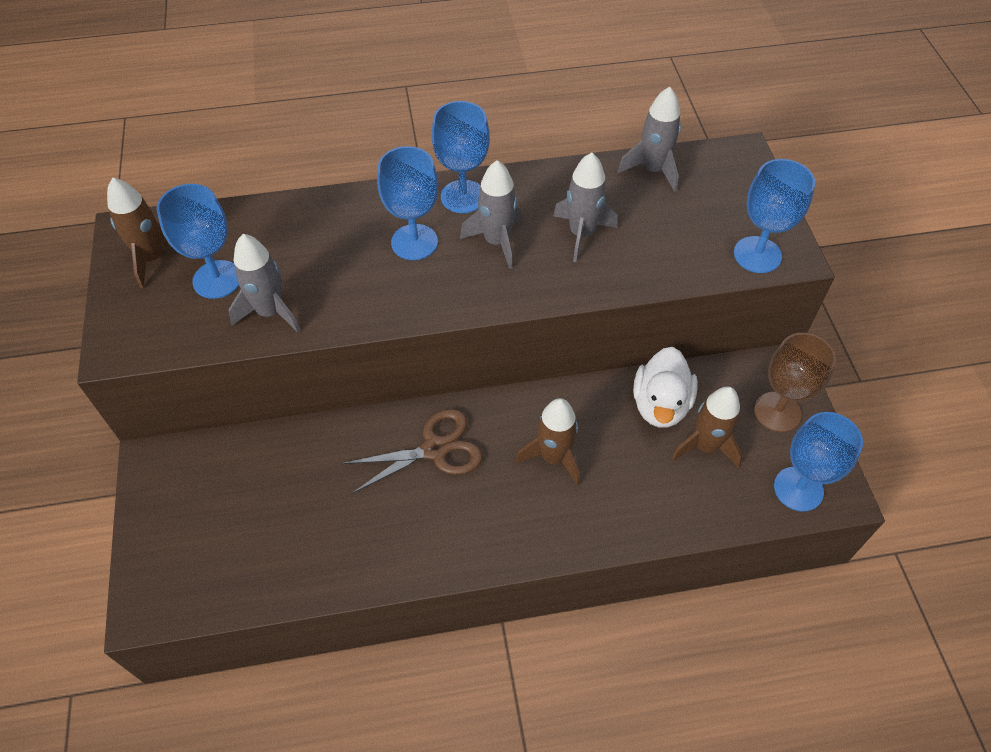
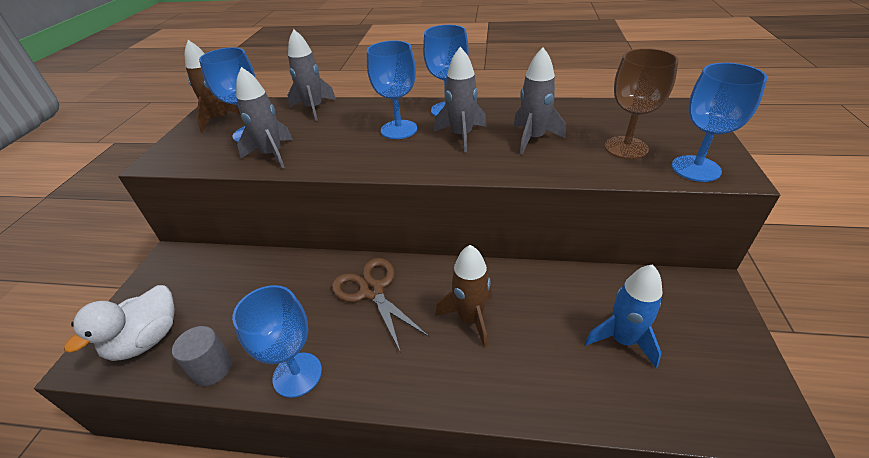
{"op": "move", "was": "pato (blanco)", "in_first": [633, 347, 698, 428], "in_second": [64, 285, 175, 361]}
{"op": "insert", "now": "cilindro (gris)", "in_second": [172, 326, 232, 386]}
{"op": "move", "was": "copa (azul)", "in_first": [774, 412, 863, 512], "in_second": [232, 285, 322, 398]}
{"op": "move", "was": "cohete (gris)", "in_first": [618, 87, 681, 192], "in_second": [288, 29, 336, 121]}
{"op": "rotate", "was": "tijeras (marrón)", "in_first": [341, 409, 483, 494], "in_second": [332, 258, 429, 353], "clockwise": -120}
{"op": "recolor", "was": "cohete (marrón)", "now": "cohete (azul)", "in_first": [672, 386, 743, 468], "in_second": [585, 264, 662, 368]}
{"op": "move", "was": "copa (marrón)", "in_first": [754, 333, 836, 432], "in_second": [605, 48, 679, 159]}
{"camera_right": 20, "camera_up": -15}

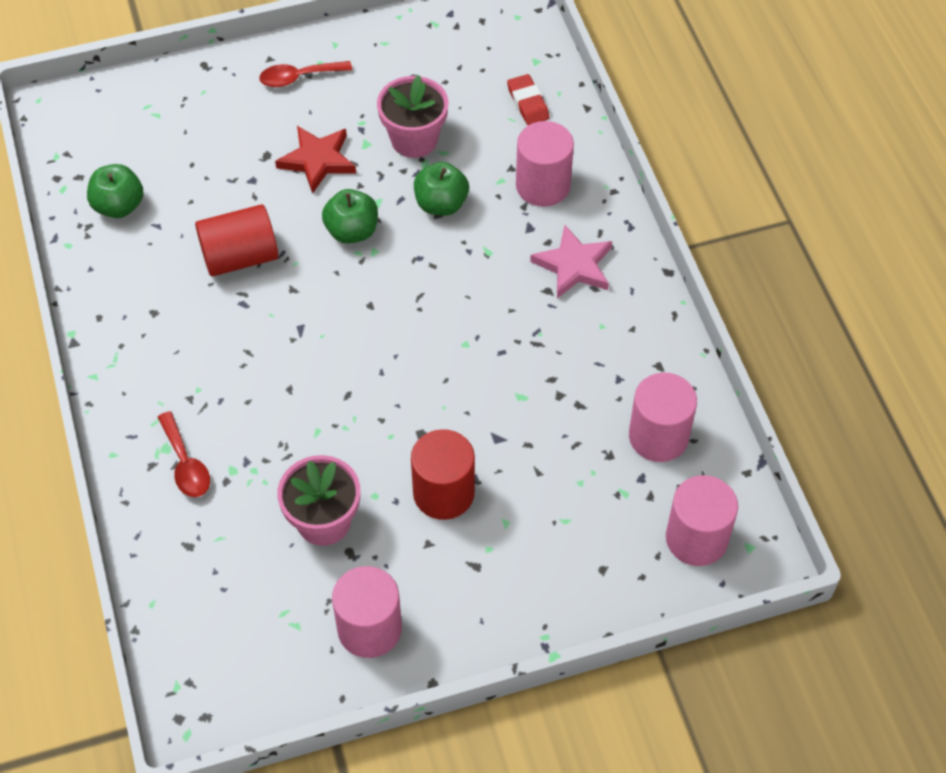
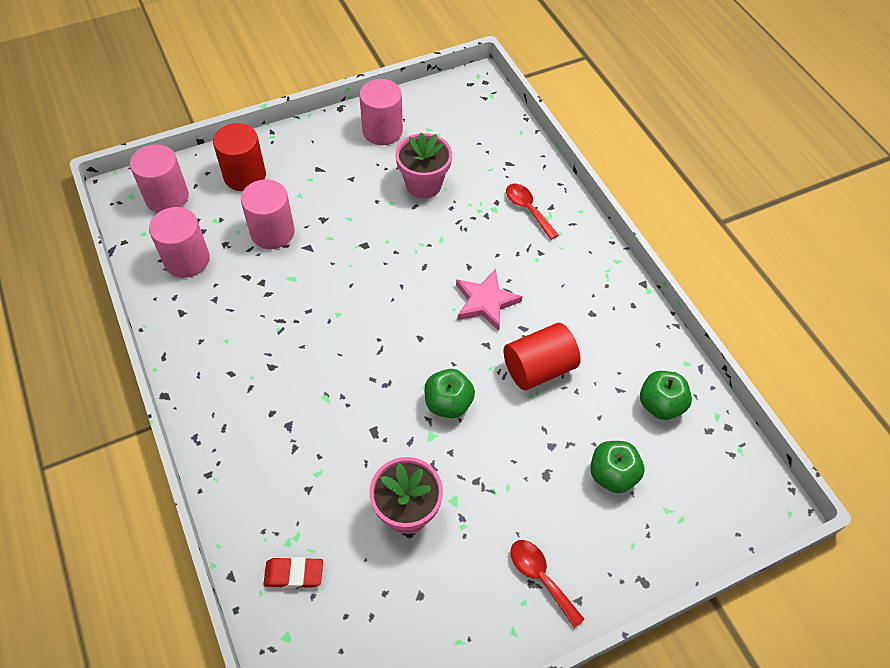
{"op": "move", "was": "cilindro (rojo)", "in_first": [411, 429, 475, 520], "in_second": [213, 123, 266, 191]}
{"op": "move", "was": "cilindro (rosa)", "in_first": [516, 121, 574, 207], "in_second": [241, 179, 295, 249]}
{"op": "rotate", "was": "goma de borrar (rojo)", "in_first": [507, 74, 550, 125], "in_second": [263, 557, 323, 588], "clockwise": -60}
{"op": "move", "was": "estrella (rosa)", "in_first": [530, 225, 612, 299], "in_second": [456, 269, 523, 331]}
{"op": "rotate", "was": "cuchara (rojo)", "in_first": [259, 61, 352, 87], "in_second": [510, 540, 585, 628], "clockwise": -105}
{"op": "move", "was": "manzana (verde)", "in_first": [414, 162, 469, 216], "in_second": [590, 441, 644, 493]}
{"op": "delete", "was": "estrella (rojo)", "in_first": [275, 126, 356, 194]}
{"camera_right": 170, "camera_up": 0}

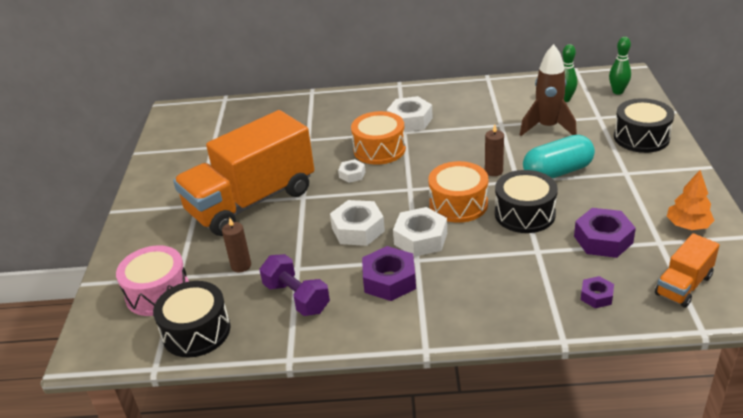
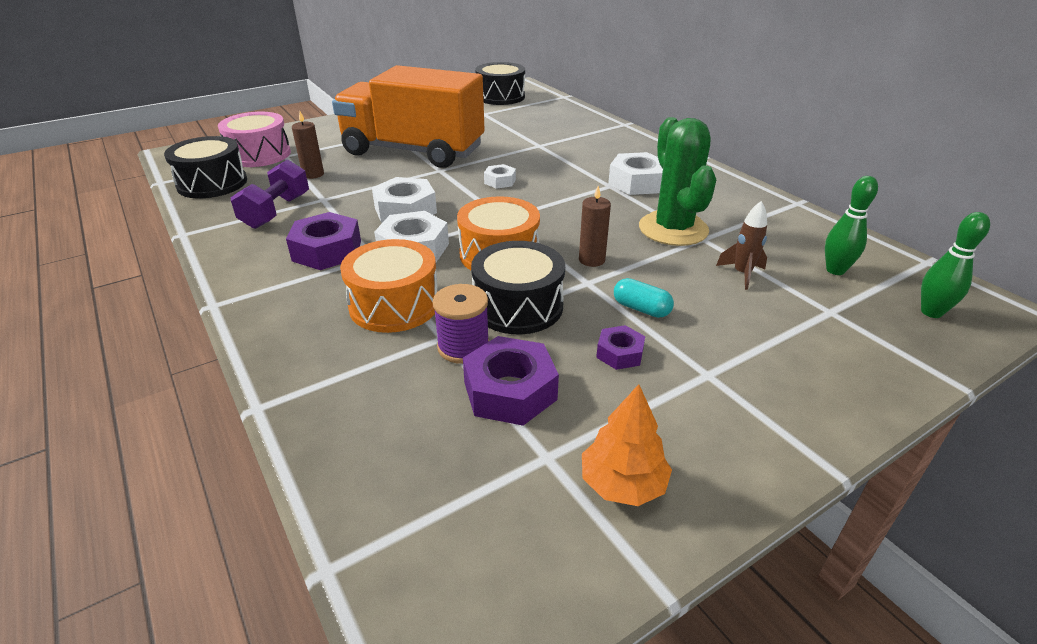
{"op": "move", "was": "tambor (naranja)", "in_first": [351, 111, 406, 165], "in_second": [340, 239, 438, 333]}
{"op": "insert", "now": "carrete (morado)", "in_second": [433, 284, 489, 364]}
{"op": "move", "was": "tambor (negro)", "in_first": [614, 98, 675, 153], "in_second": [475, 62, 525, 105]}
{"op": "move", "was": "tuerca (morado)", "in_first": [581, 276, 614, 308], "in_second": [596, 325, 645, 370]}
{"op": "resize", "was": "cápsula (turquesa)", "in_first": [523, 135, 595, 179], "in_second": [614, 278, 674, 318], "ratio": 0.5}
{"op": "insert", "now": "cactus (verde)", "in_second": [639, 117, 716, 246]}
{"op": "resize", "was": "cohete (marrón)", "in_first": [520, 44, 577, 136], "in_second": [716, 201, 767, 290], "ratio": 0.55}
{"op": "delete", "was": "camión (naranja)", "in_first": [655, 233, 720, 308]}
{"camera_right": 55, "camera_up": 0}

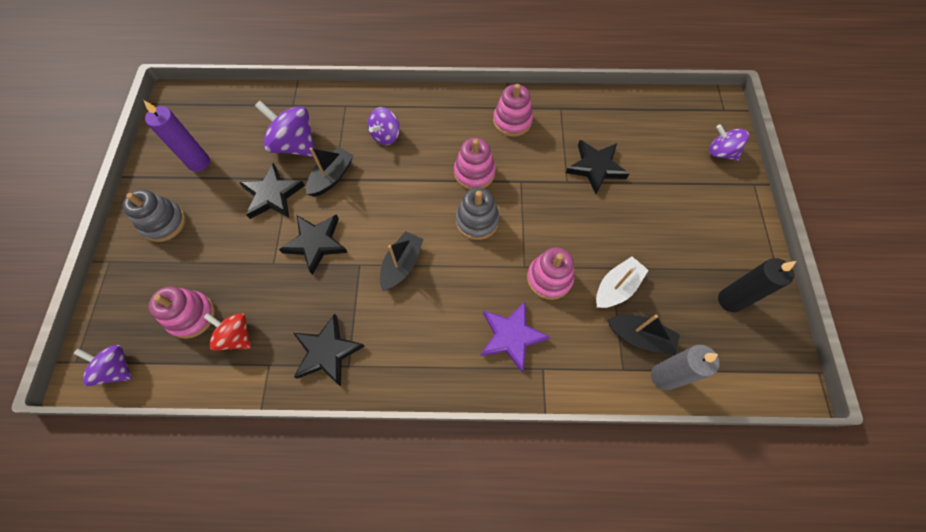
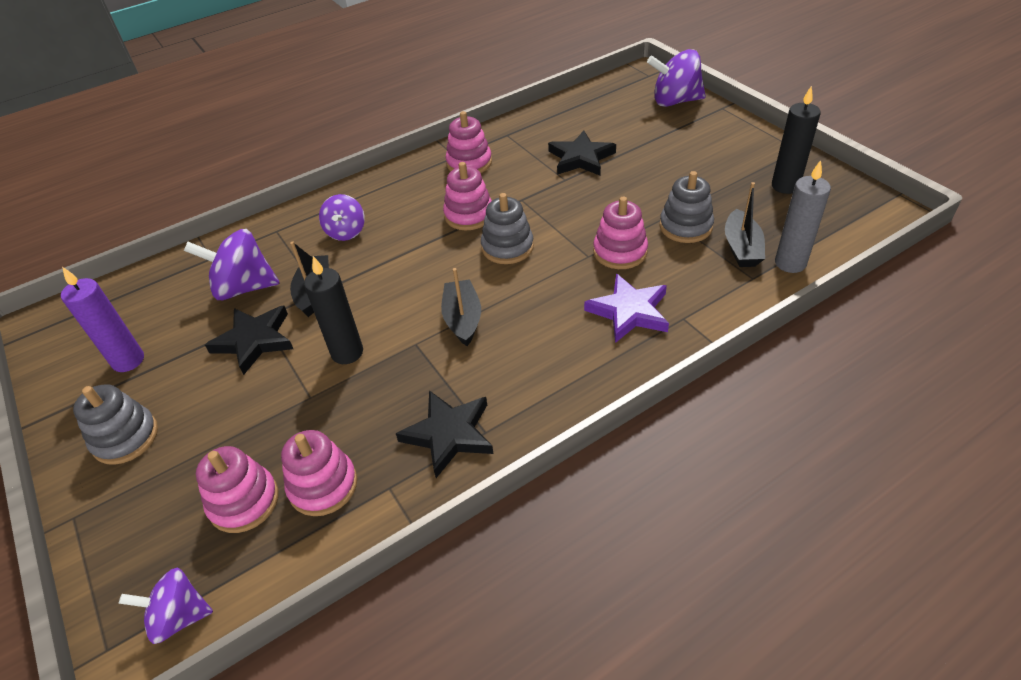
{"op": "replace", "was": "peonza (rojo)", "now": "juguete apilable (rosa)", "in_first": [203, 313, 251, 351], "in_second": [281, 430, 357, 516]}
{"op": "replace", "was": "estrella (negro)", "now": "vela (negro)", "in_first": [279, 214, 348, 275], "in_second": [304, 256, 363, 364]}
{"op": "resize", "was": "peonza (morado)", "in_first": [709, 124, 749, 161], "in_second": [647, 49, 706, 107], "ratio": 1.55}
{"op": "replace", "was": "barco (blanco)", "now": "juguete apilable (gris)", "in_first": [596, 257, 649, 308], "in_second": [659, 171, 714, 243]}
{"op": "rotate", "was": "barco (negro)", "in_first": [608, 315, 680, 355], "in_second": [725, 182, 765, 267], "clockwise": 105}
{"camera_right": -30, "camera_up": -20}

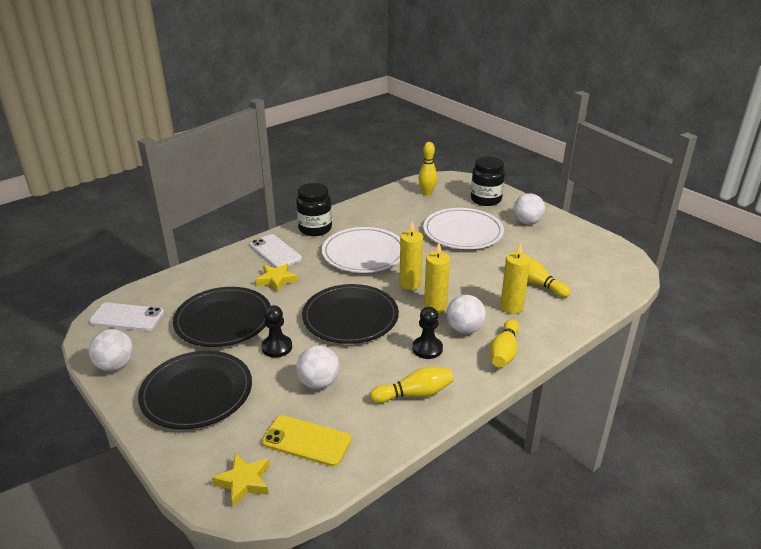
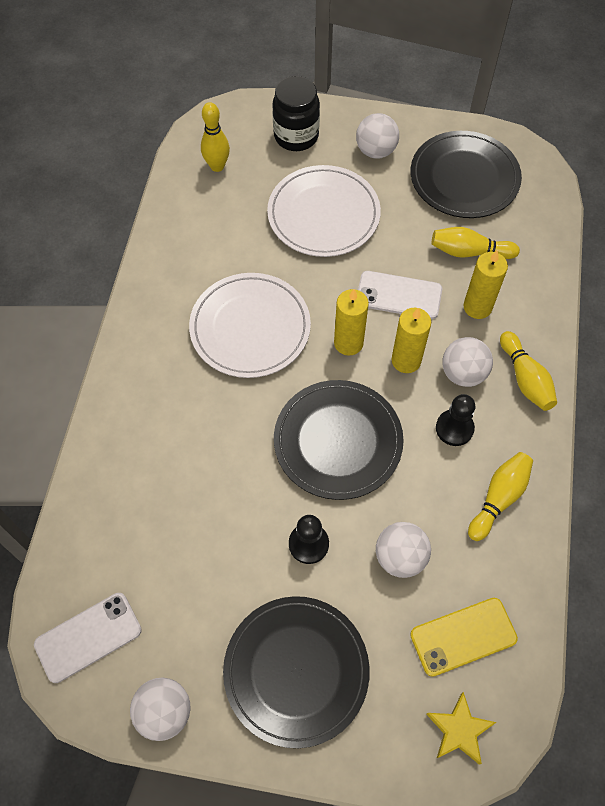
{"op": "move", "was": "móvil (blanco)", "in_first": [250, 234, 302, 268], "in_second": [358, 271, 442, 319]}
{"op": "move", "was": "plato (negro)", "in_first": [173, 287, 271, 347], "in_second": [411, 131, 522, 218]}
{"op": "delete", "was": "estrella (amarillo)", "in_first": [256, 263, 298, 292]}
{"op": "delete", "was": "tarro (negro)", "in_first": [296, 183, 332, 236]}
{"camera_right": -40, "camera_up": 30}

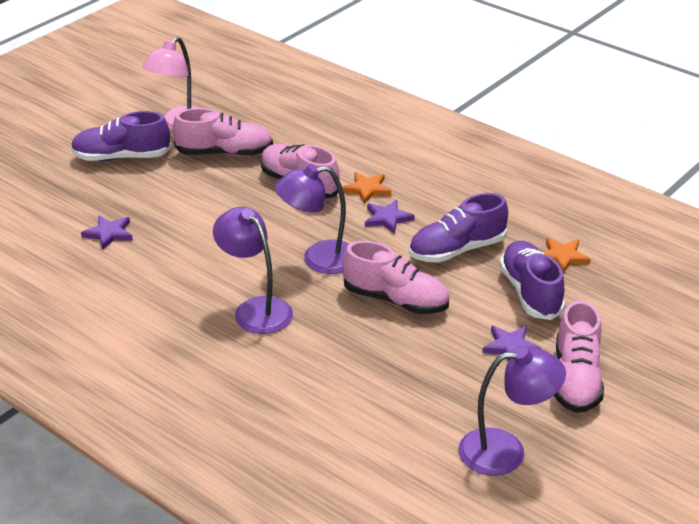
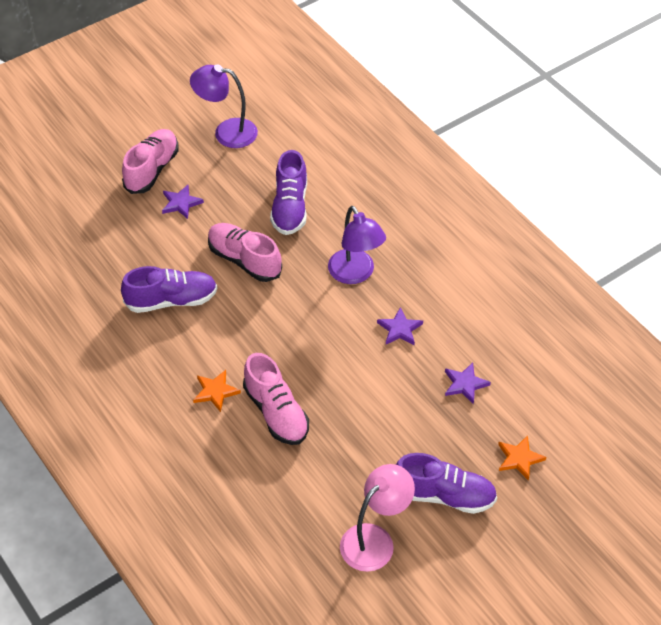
{"op": "move", "was": "zapato (morado)", "in_first": [499, 241, 565, 320], "in_second": [270, 150, 307, 235]}
{"op": "move", "was": "estrella (morado)", "in_first": [365, 200, 415, 234], "in_second": [377, 307, 423, 345]}
{"op": "move", "was": "estrella (naranja)", "in_first": [543, 238, 590, 274], "in_second": [498, 435, 546, 481]}
{"op": "delete", "was": "zapato (rosa)", "in_first": [173, 108, 273, 157]}
{"op": "delete", "was": "lámpara (morado)", "in_first": [275, 164, 349, 274]}
{"camera_right": -165, "camera_up": 15}

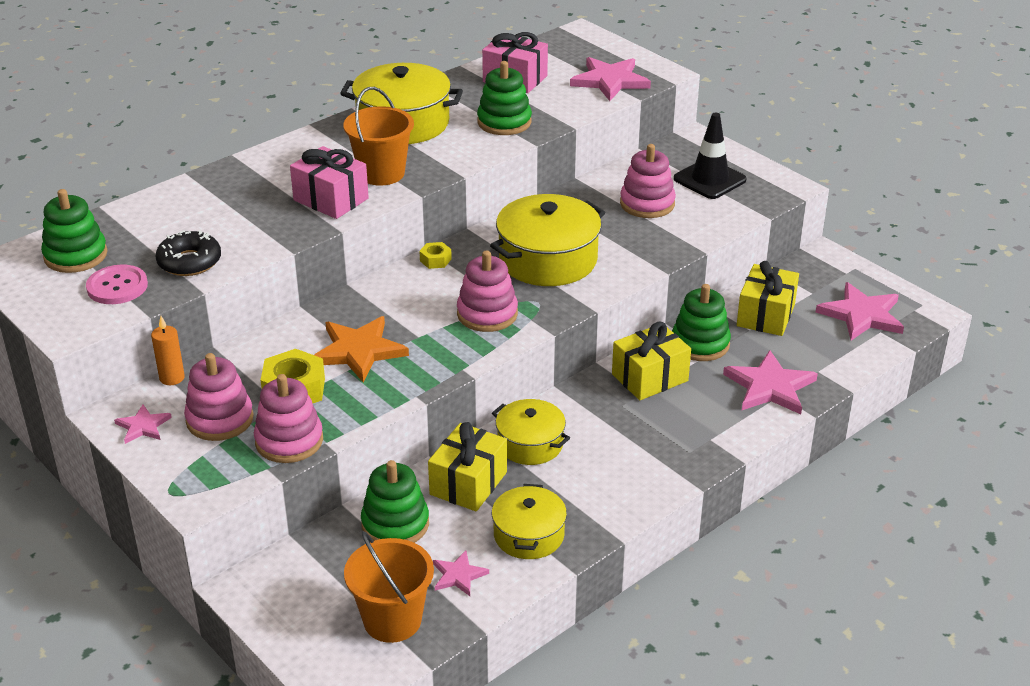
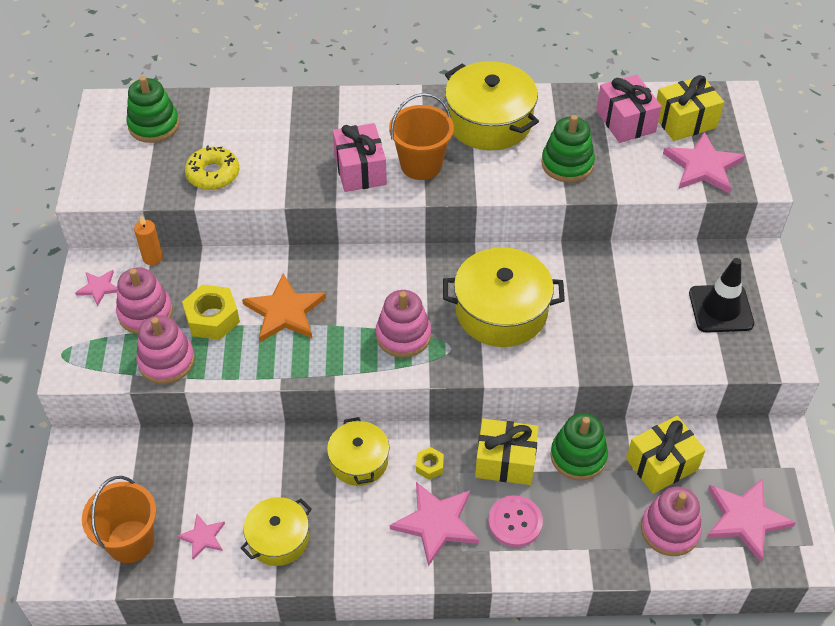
{"op": "recolor", "was": "rosquilla (negro)", "now": "rosquilla (amarillo)", "in_first": [156, 230, 221, 276], "in_second": [185, 145, 239, 190]}
{"op": "move", "was": "estrella (rosa)", "in_first": [723, 350, 818, 414], "in_second": [390, 482, 479, 566]}
{"op": "move", "was": "tuerca (amarillo)", "in_first": [419, 242, 452, 269], "in_second": [416, 447, 444, 480]}
{"op": "move", "was": "botón (rosa)", "in_first": [86, 264, 148, 304], "in_second": [488, 495, 543, 547]}
{"op": "move", "was": "juguete apilable (rosa)", "in_first": [620, 144, 676, 218], "in_second": [641, 487, 702, 556]}
{"op": "move", "was": "regalo (amarillo)", "in_first": [428, 422, 507, 511], "in_second": [657, 75, 724, 141]}
{"op": "delete", "was": "juguete apilable (verde)", "in_first": [361, 460, 429, 543]}
{"camera_right": 40, "camera_up": 15}

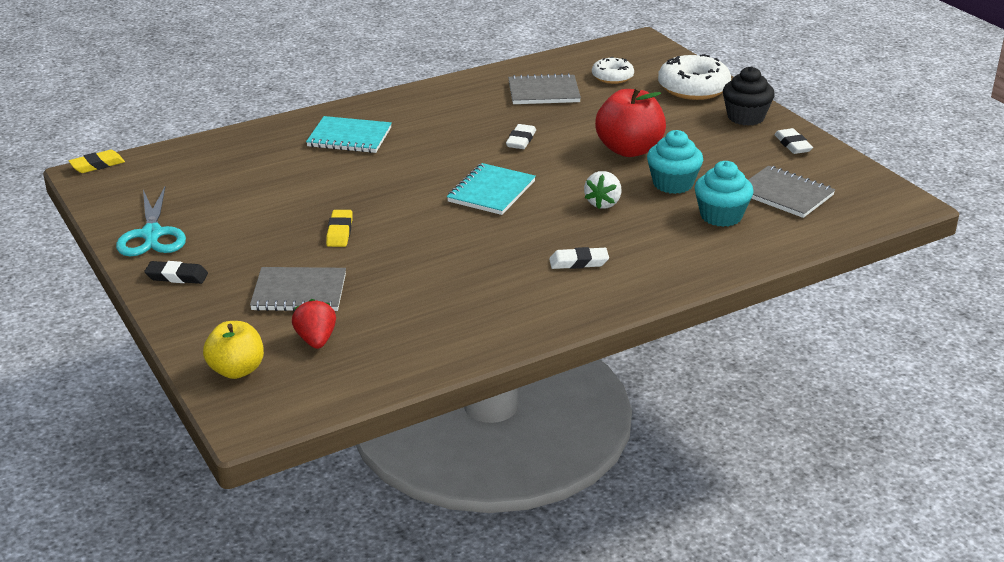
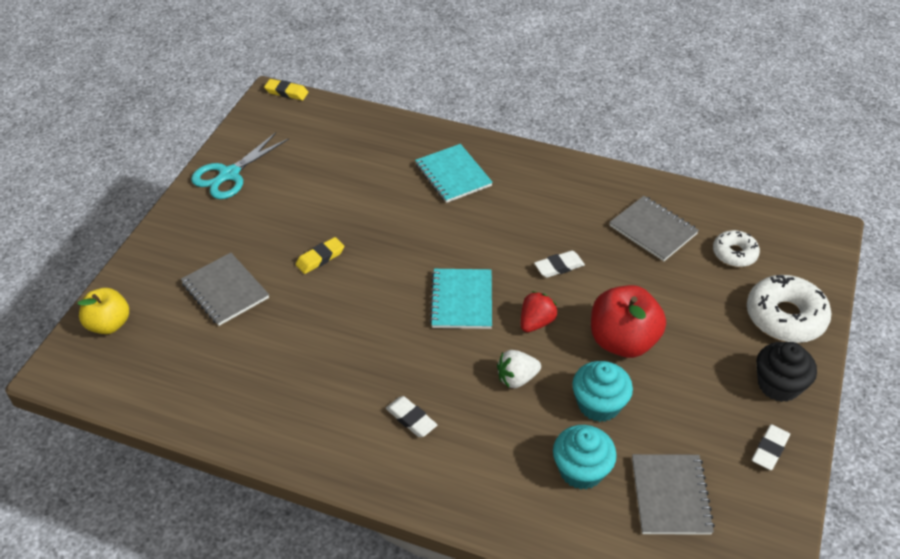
{"op": "rotate", "was": "cuaderno (turquesa)", "in_first": [447, 163, 536, 215], "in_second": [430, 269, 492, 329], "clockwise": -75}
{"op": "move", "was": "fresa (rojo)", "in_first": [292, 299, 336, 349], "in_second": [521, 291, 558, 332]}
{"op": "delete", "was": "goma de borrar (negro)", "in_first": [144, 261, 208, 284]}
{"camera_right": 50, "camera_up": 15}

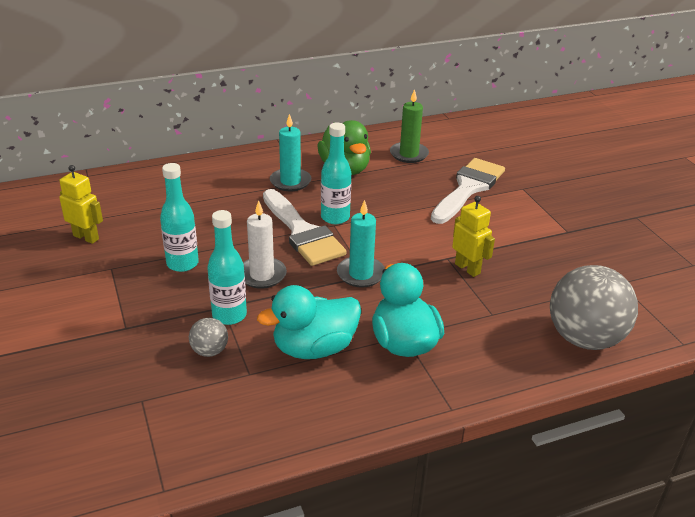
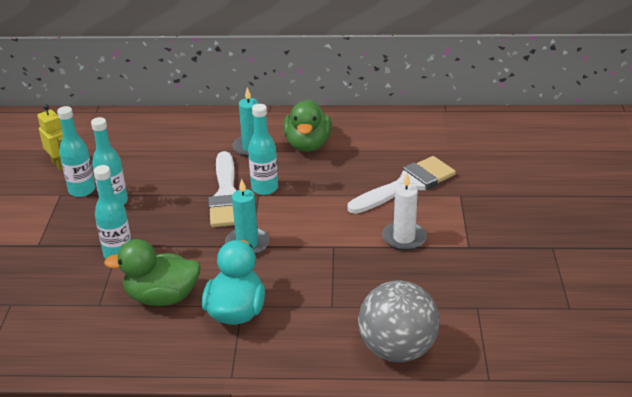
{"op": "insert", "now": "botella (turquesa)", "in_second": [57, 106, 95, 197]}
{"op": "recolor", "was": "pato (turquesa)", "now": "pato (verde)", "in_first": [257, 285, 361, 359], "in_second": [104, 239, 201, 306]}
{"op": "move", "was": "vela (blanco)", "in_first": [243, 200, 287, 289], "in_second": [382, 173, 427, 250]}
{"op": "delete", "was": "pelota (gris)", "in_first": [189, 318, 228, 357]}
{"op": "delete", "was": "vela (verde)", "in_first": [390, 89, 429, 163]}
{"op": "delete", "was": "robot (amarillo)", "in_first": [452, 196, 495, 277]}
{"camera_right": 25, "camera_up": 0}

